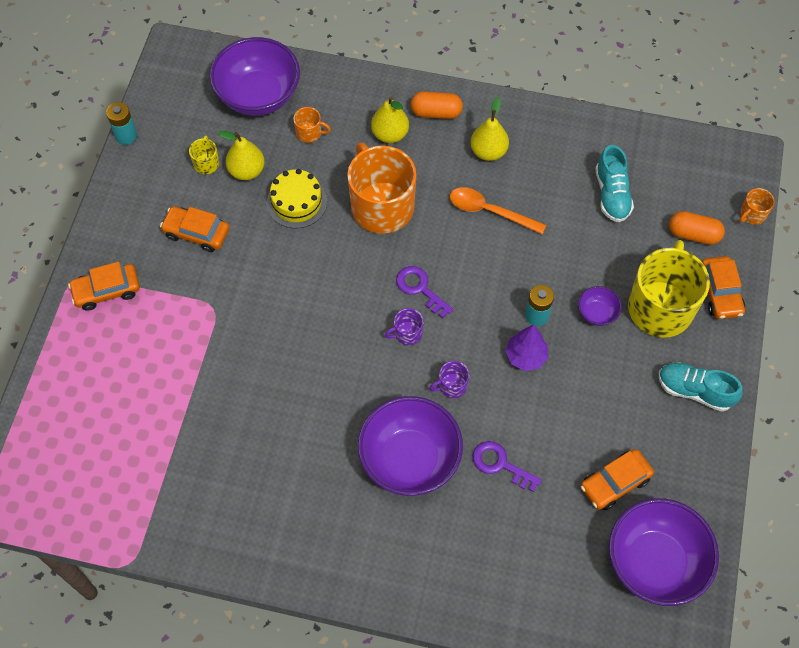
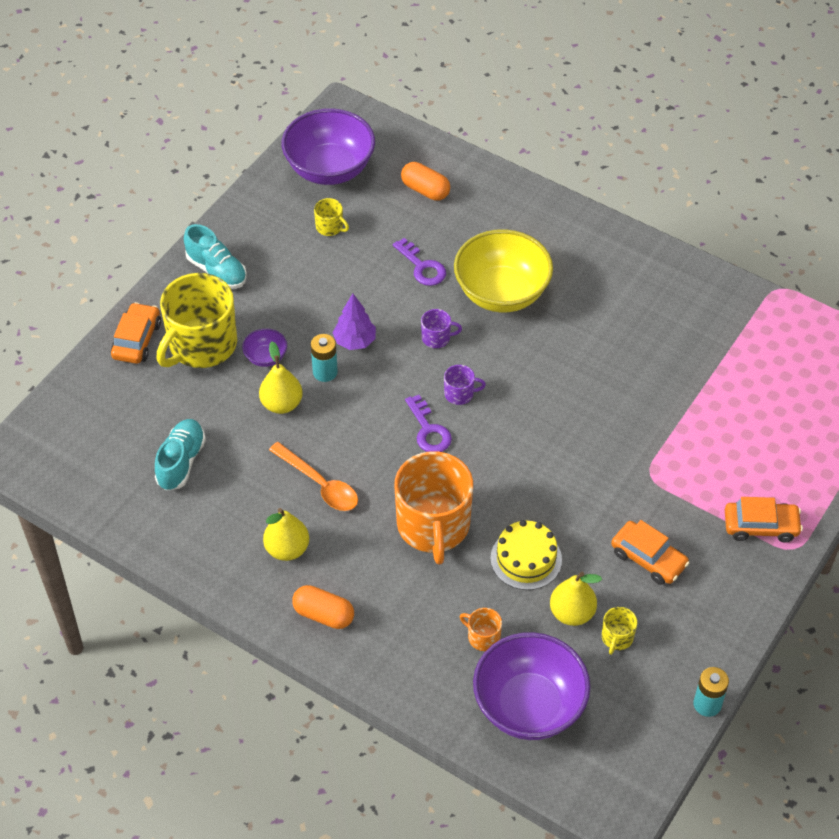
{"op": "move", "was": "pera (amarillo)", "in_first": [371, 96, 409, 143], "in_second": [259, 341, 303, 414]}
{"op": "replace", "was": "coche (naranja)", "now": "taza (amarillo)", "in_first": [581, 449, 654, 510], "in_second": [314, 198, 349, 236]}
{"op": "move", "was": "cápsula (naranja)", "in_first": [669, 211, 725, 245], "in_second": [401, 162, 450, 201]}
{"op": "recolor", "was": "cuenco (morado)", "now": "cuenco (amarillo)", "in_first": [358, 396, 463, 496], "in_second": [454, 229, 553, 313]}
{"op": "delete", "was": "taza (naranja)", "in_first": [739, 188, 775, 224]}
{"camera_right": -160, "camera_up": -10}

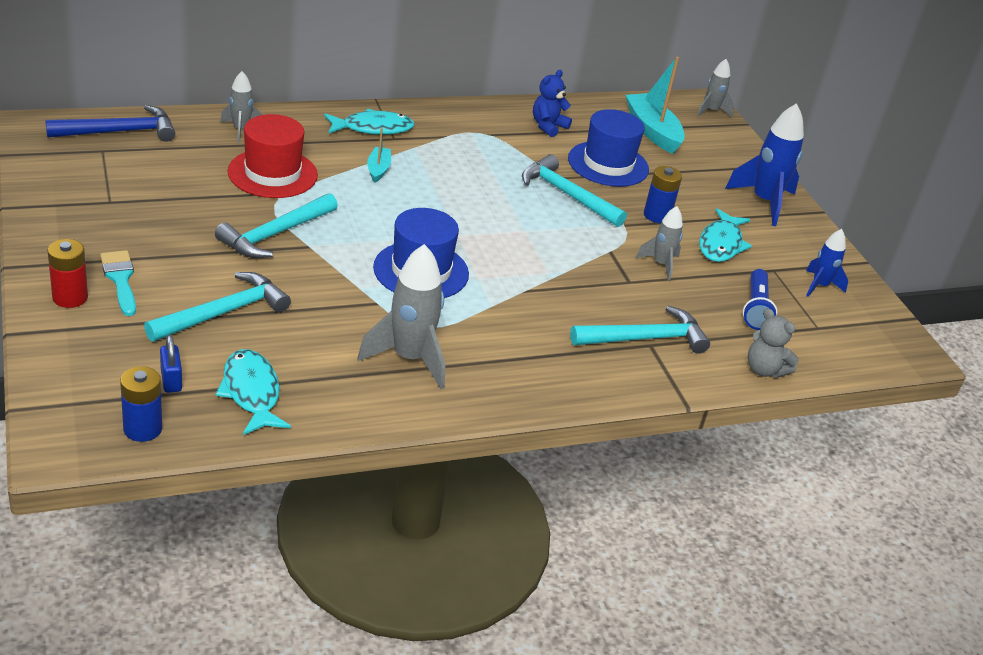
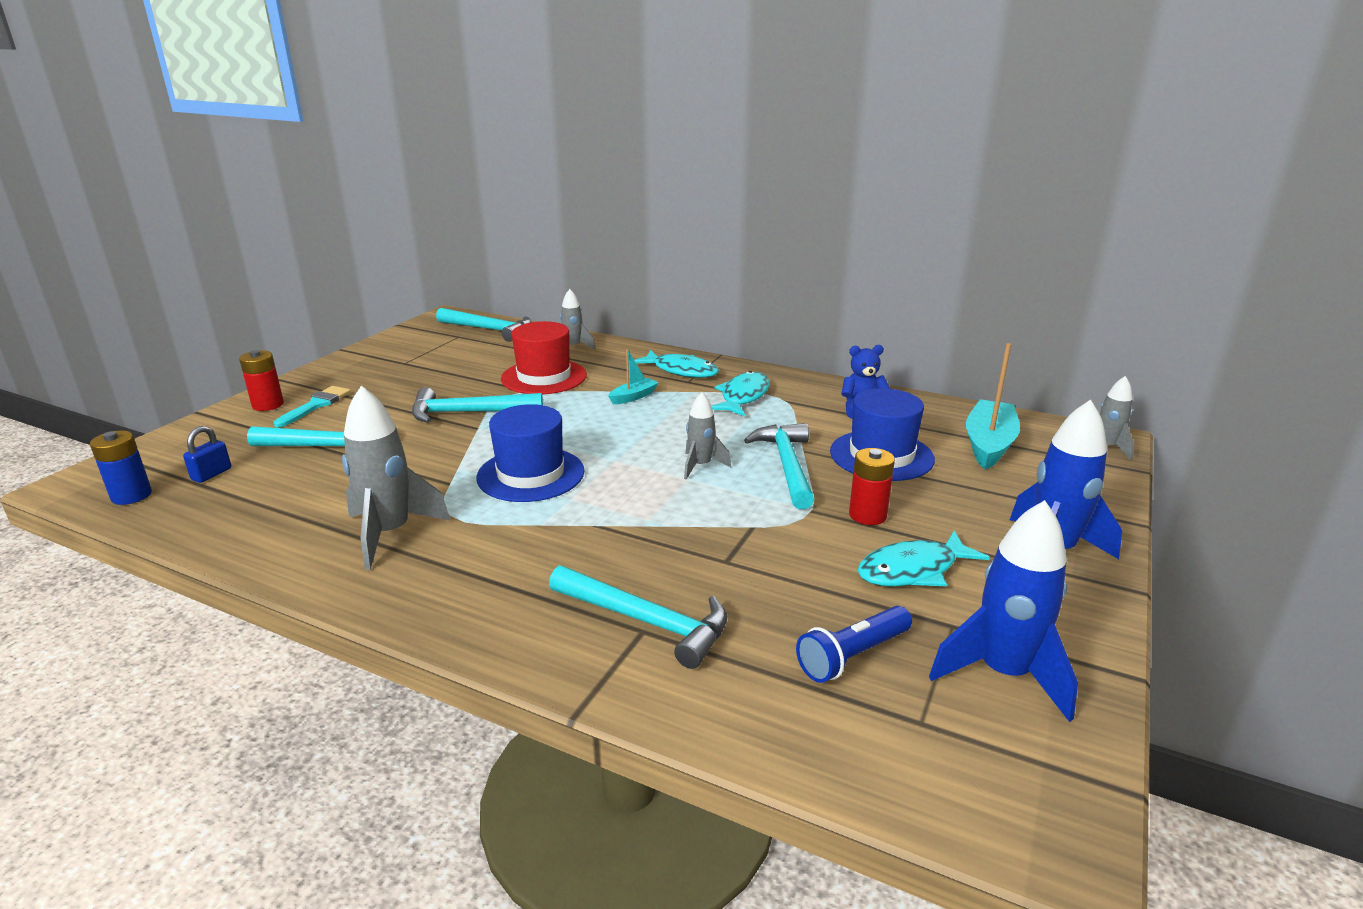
{"op": "recolor", "was": "martillo (azul)", "now": "martillo (turquesa)", "in_first": [45, 105, 175, 142], "in_second": [436, 308, 532, 342]}
{"op": "move", "was": "cohete (gris)", "in_first": [636, 206, 683, 281], "in_second": [684, 392, 731, 480]}
{"op": "move", "was": "pez (turquesa)", "in_first": [216, 349, 291, 435], "in_second": [711, 371, 770, 416]}
{"op": "recolor", "was": "pila (azul)", "now": "pila (rojo)", "in_first": [644, 166, 682, 223], "in_second": [849, 448, 895, 525]}
{"op": "resize", "was": "cohete (azul)", "in_first": [806, 229, 848, 297], "in_second": [929, 500, 1078, 722], "ratio": 1.74}
{"op": "delete", "was": "osito (gris)", "in_first": [748, 308, 799, 378]}
{"camera_right": 50, "camera_up": -10}

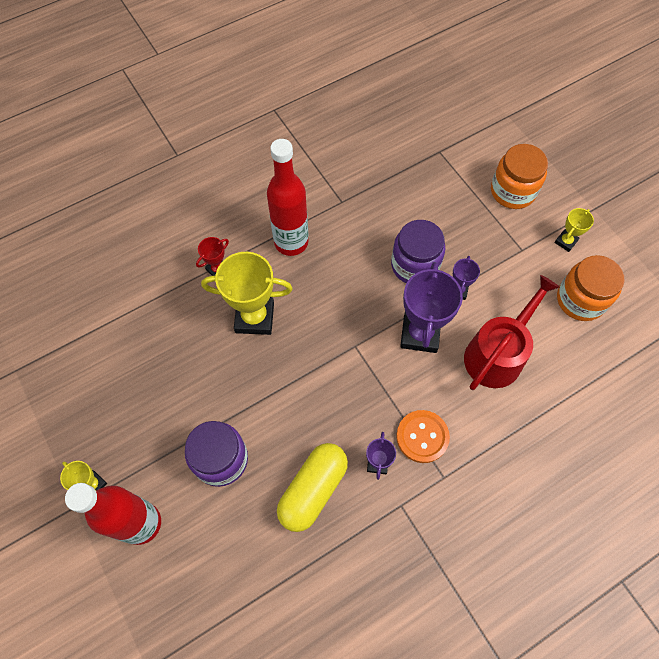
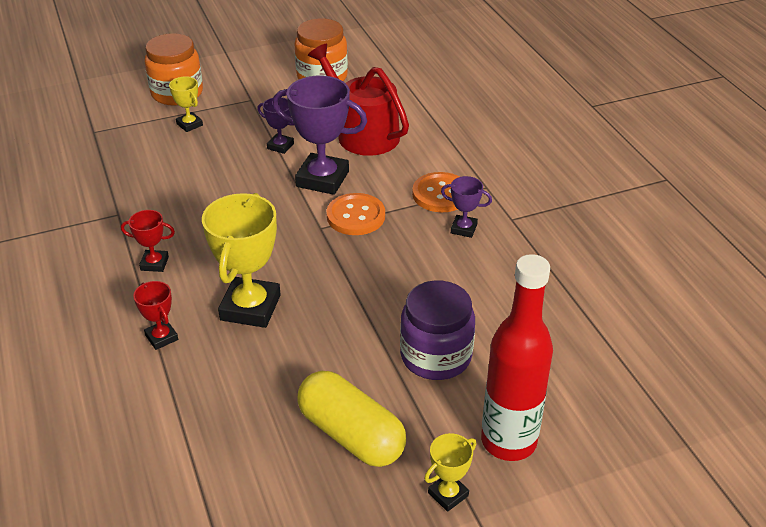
{"op": "replace", "was": "botella (rojo)", "now": "trofeo (rojo)", "in_first": [267, 139, 308, 256], "in_second": [121, 210, 175, 272]}
{"op": "move", "was": "trofeo (amarillo)", "in_first": [554, 208, 594, 252], "in_second": [169, 76, 203, 132]}
{"op": "move", "was": "cápsula (amarillo)", "in_first": [277, 443, 348, 532], "in_second": [297, 371, 406, 467]}
{"op": "insert", "now": "botón (naranja)", "in_second": [326, 193, 385, 235]}
{"op": "delete", "was": "tarro (morado)", "in_first": [391, 220, 445, 283]}
{"camera_right": -80, "camera_up": -25}

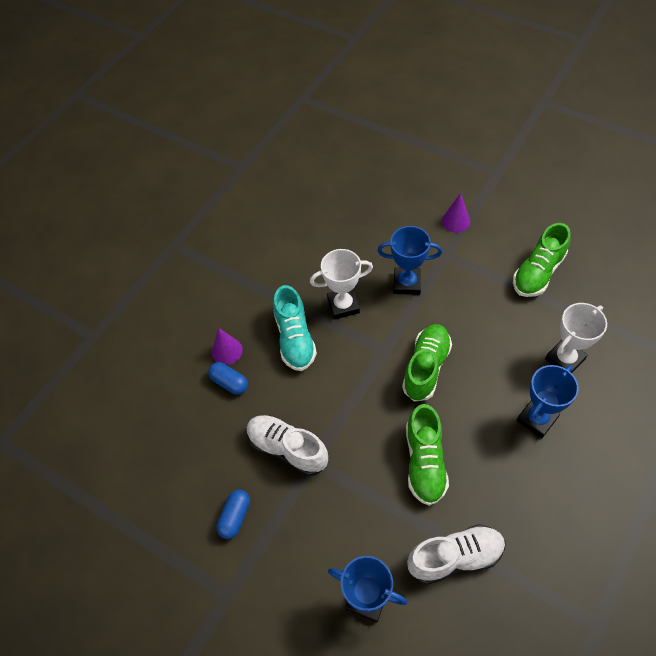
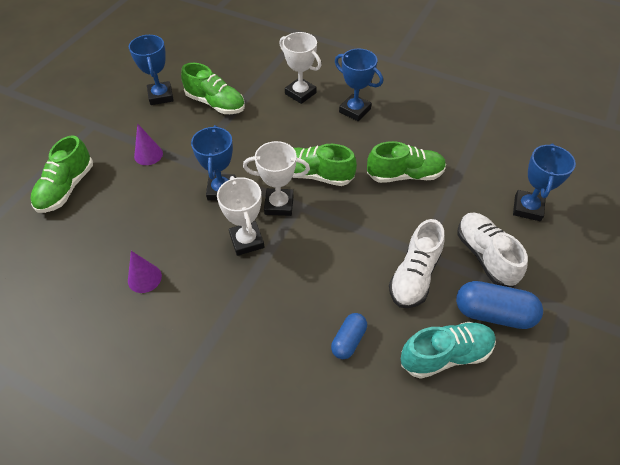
{"op": "insert", "now": "zapato (verde)", "in_second": [31, 135, 93, 213]}
{"op": "move", "was": "cono (morado)", "in_first": [212, 328, 243, 365], "in_second": [128, 251, 162, 293]}
{"op": "insert", "now": "trofeo (azul)", "in_second": [129, 35, 174, 105]}
{"op": "insert", "now": "trofeo (blanco)", "in_second": [243, 141, 310, 216]}
{"op": "move", "was": "zapato (turquesa)", "in_first": [273, 285, 317, 371], "in_second": [401, 322, 496, 379]}
{"op": "resize", "was": "cápsula (azul)", "in_first": [216, 490, 250, 539], "in_second": [456, 281, 543, 329], "ratio": 1.66}
{"op": "move", "was": "zapato (blanco)", "in_first": [407, 524, 505, 585], "in_second": [457, 213, 528, 287]}
{"camera_right": -100, "camera_up": -5}

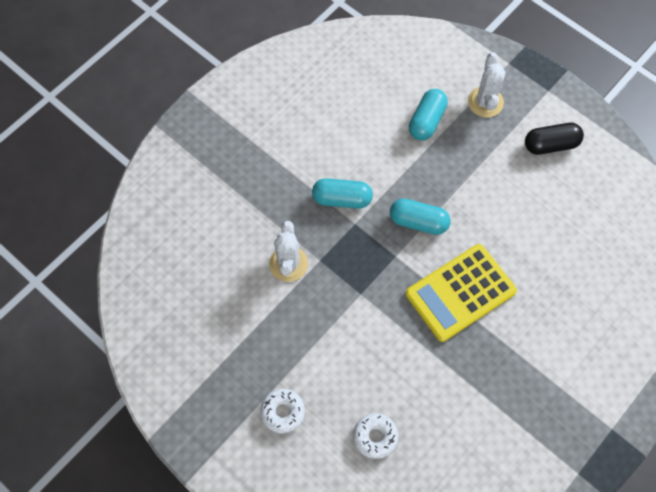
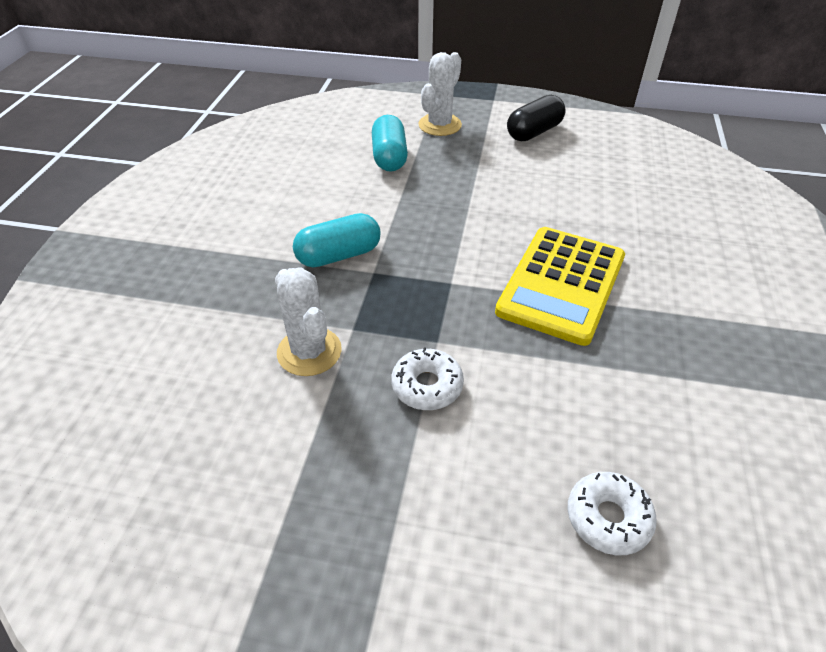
{"op": "move", "was": "rosquilla (blanco)", "in_first": [260, 389, 305, 433], "in_second": [391, 347, 464, 410]}
{"op": "rotate", "was": "cactus (blanco)", "in_first": [468, 52, 506, 118], "in_second": [418, 52, 462, 136], "clockwise": 60}
{"op": "delete", "was": "cápsula (turquesa)", "in_first": [390, 198, 451, 235]}
{"camera_right": -30, "camera_up": -20}

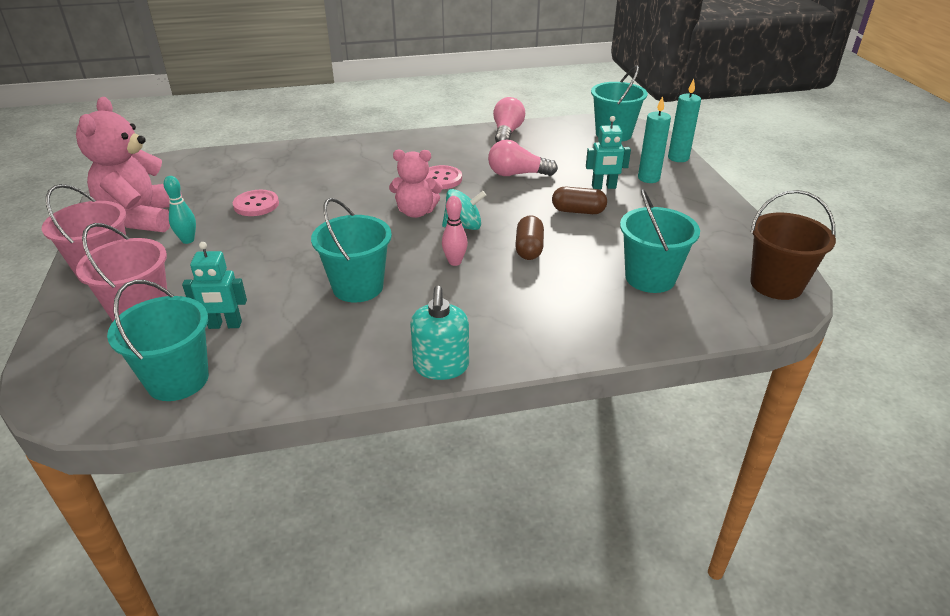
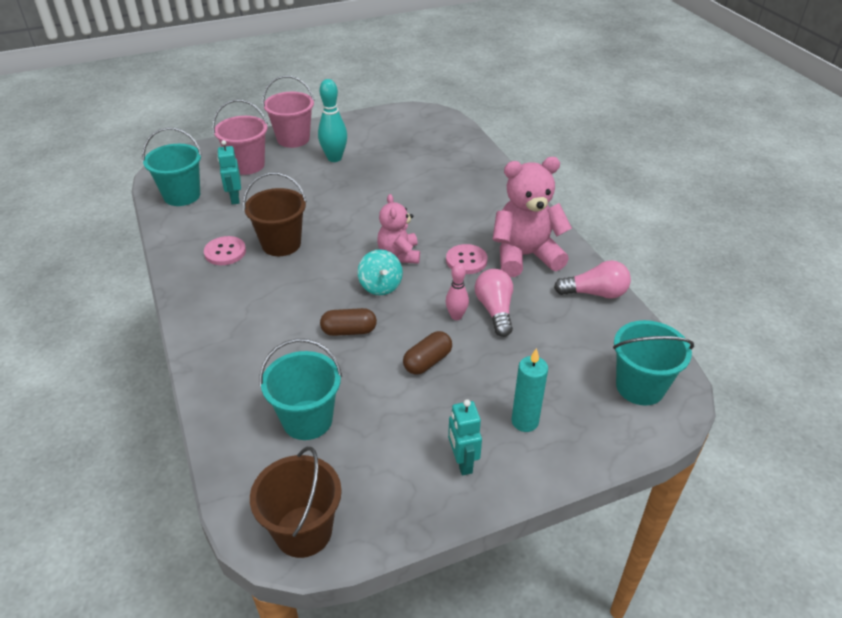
{"op": "move", "was": "botón (rosa)", "in_first": [233, 190, 279, 216], "in_second": [204, 236, 246, 265]}
{"op": "recolor", "was": "balde (turquesa)", "now": "balde (marrón)", "in_first": [311, 198, 392, 303], "in_second": [243, 173, 307, 256]}
{"op": "resize", "was": "bolo (turquesa)", "in_first": [164, 176, 196, 244], "in_second": [318, 79, 347, 162], "ratio": 1.61}
{"op": "rotate", "was": "cápsula (marrón)", "in_first": [552, 187, 607, 214], "in_second": [403, 331, 452, 375], "clockwise": 45}
{"op": "move", "was": "bolo (rosa)", "in_first": [442, 196, 468, 266], "in_second": [446, 263, 469, 320]}
{"op": "move", "was": "robot (turquesa)", "in_first": [586, 116, 631, 189], "in_second": [448, 399, 482, 475]}
{"op": "move", "was": "osito (rosa)", "in_first": [76, 97, 182, 232], "in_second": [492, 157, 572, 277]}
{"op": "delete", "was": "dispensador de jabón (turquesa)", "in_first": [410, 286, 469, 380]}
{"op": "delete", "was": "vela (turquesa)", "in_first": [668, 79, 701, 162]}
{"camera_right": 80, "camera_up": 5}

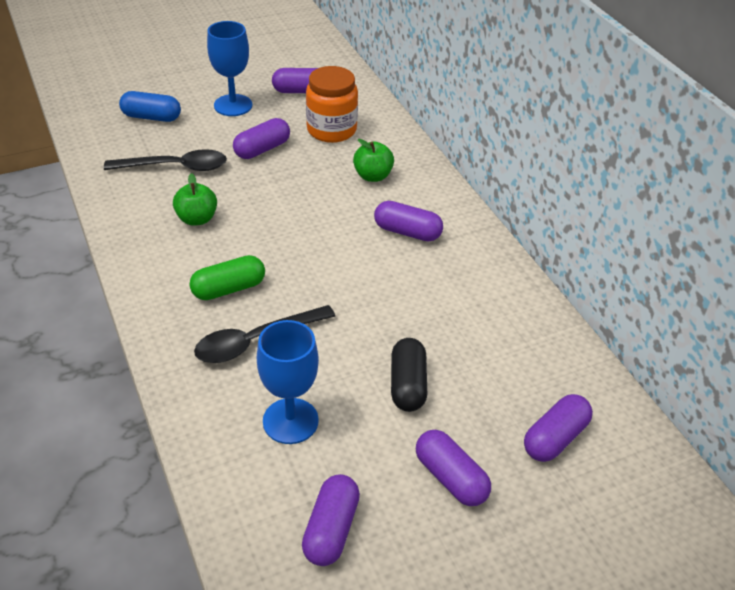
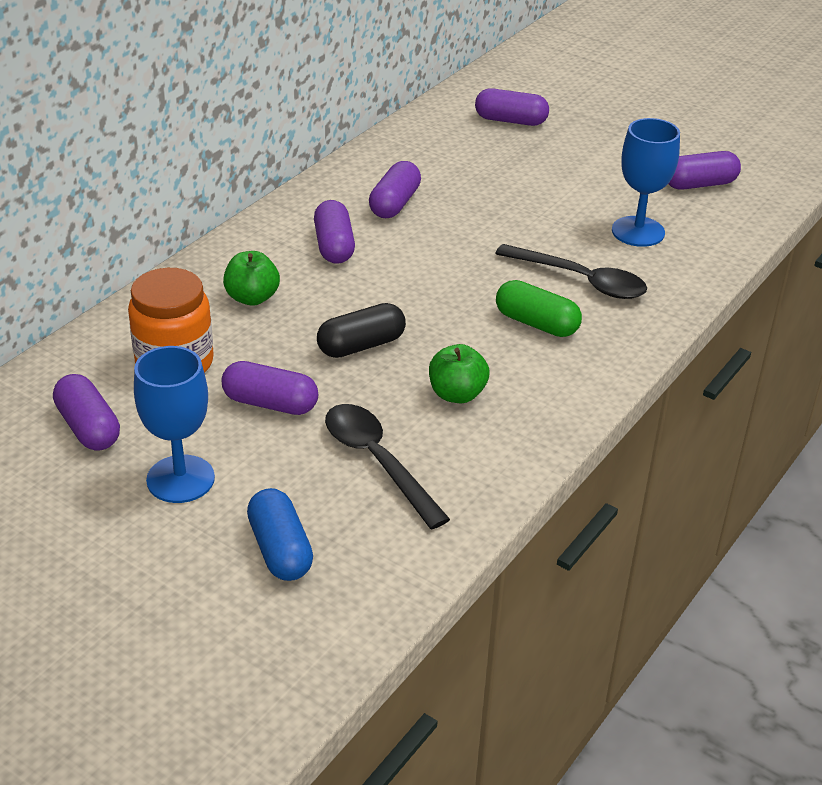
{"op": "move", "was": "cápsula (negro)", "in_first": [391, 338, 427, 412], "in_second": [317, 303, 406, 358]}
{"op": "move", "was": "cápsula (morado)", "in_first": [416, 430, 491, 506], "in_second": [369, 161, 421, 218]}
{"camera_right": -120, "camera_up": -5}

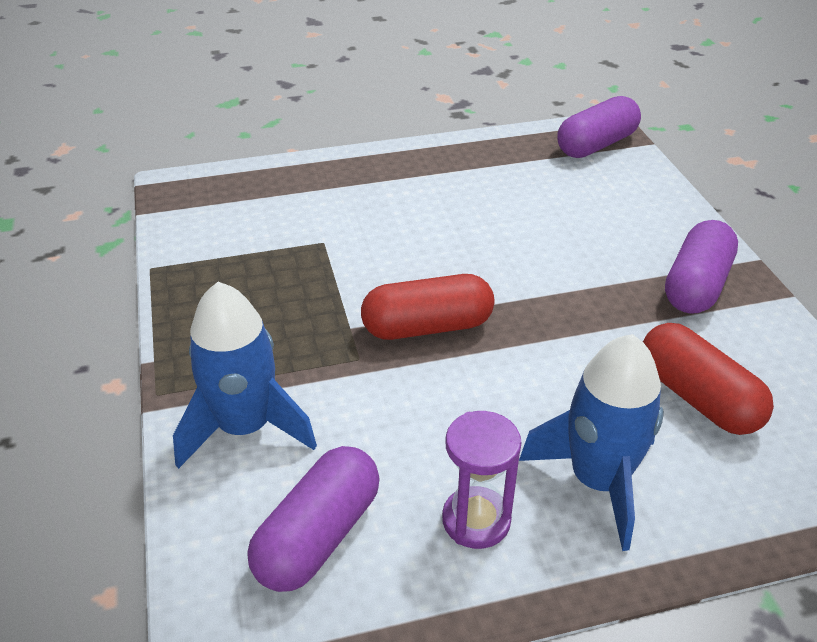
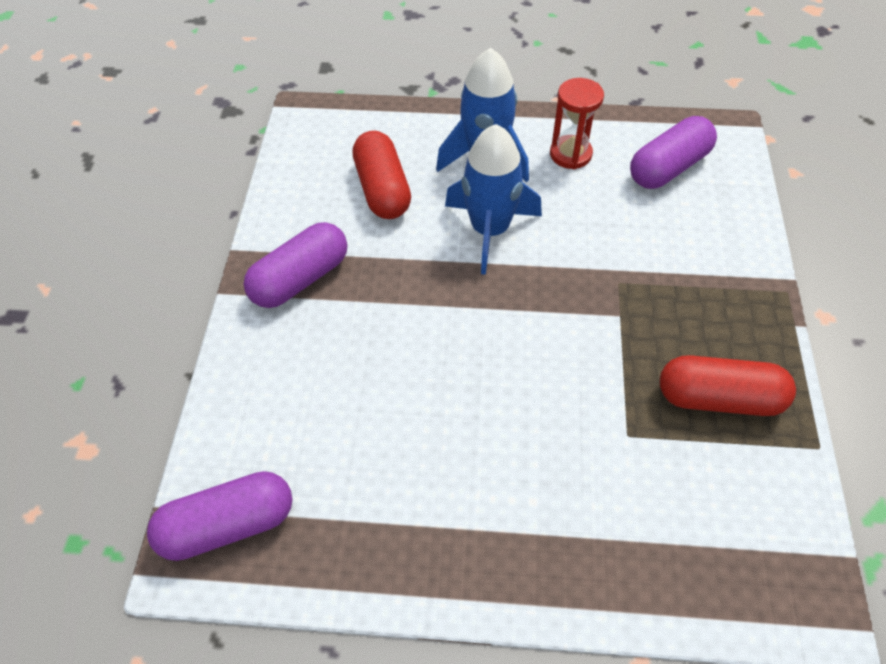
{"op": "move", "was": "cohete (azul)", "in_first": [173, 282, 317, 469], "in_second": [445, 124, 542, 275]}
{"op": "recolor", "was": "reloj de arena (morado)", "now": "reloj de arena (rojo)", "in_first": [442, 411, 522, 549], "in_second": [550, 78, 604, 169]}
{"op": "move", "was": "cápsula (rojo)", "in_first": [361, 274, 494, 340], "in_second": [660, 355, 796, 416]}
{"camera_right": -160, "camera_up": 15}

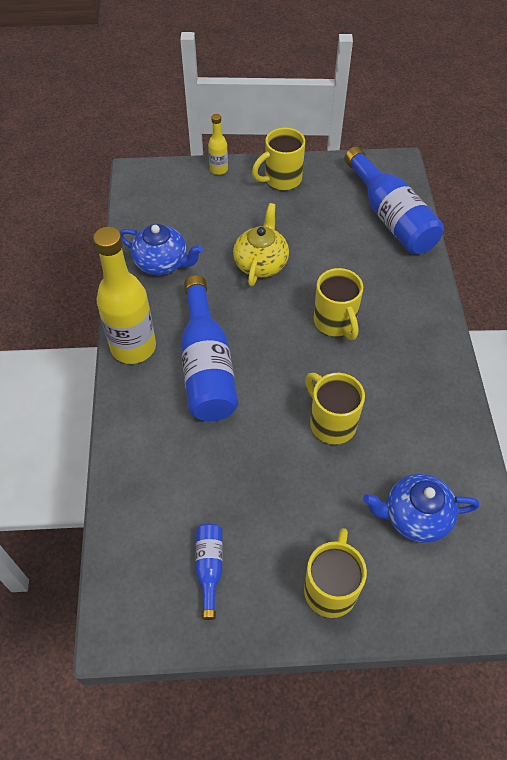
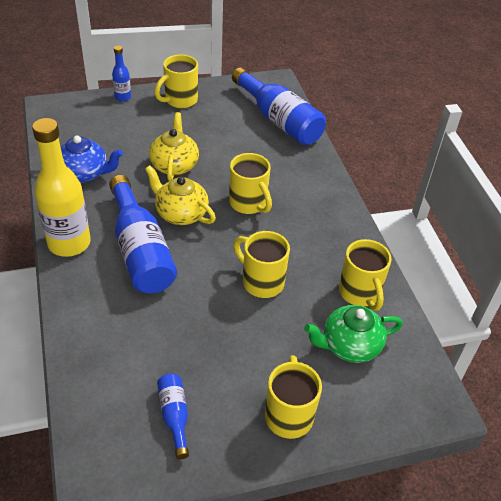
{"op": "recolor", "was": "botella (amarillo)", "now": "botella (azul)", "in_first": [208, 114, 228, 175], "in_second": [112, 46, 131, 102]}
{"op": "insert", "now": "tetera (amarillo)", "in_second": [145, 165, 216, 225]}
{"op": "recolor", "was": "tetera (azul)", "now": "tetera (verde)", "in_first": [363, 474, 480, 543], "in_second": [304, 305, 403, 363]}
{"op": "insert", "now": "taza (amarillo)", "in_second": [339, 239, 392, 311]}
{"camera_right": -15, "camera_up": -10}

